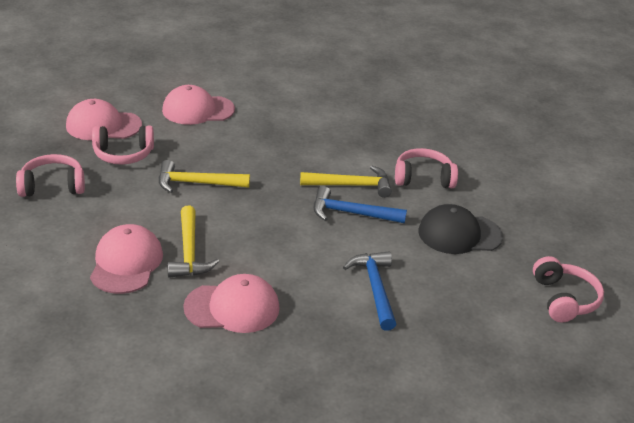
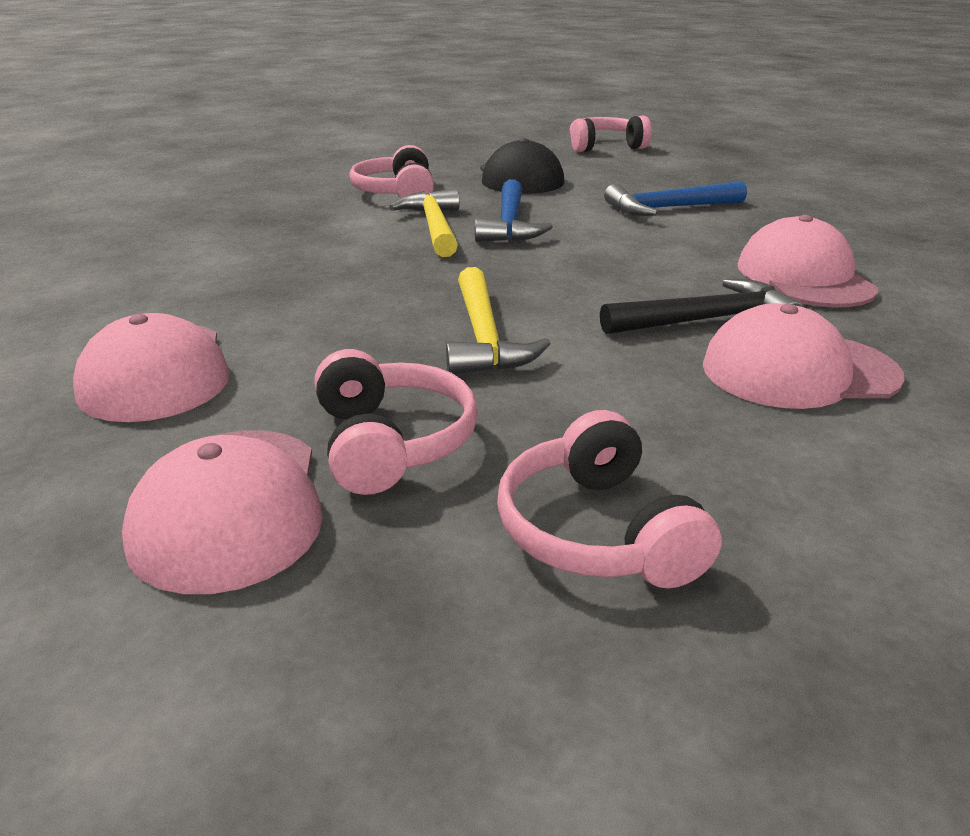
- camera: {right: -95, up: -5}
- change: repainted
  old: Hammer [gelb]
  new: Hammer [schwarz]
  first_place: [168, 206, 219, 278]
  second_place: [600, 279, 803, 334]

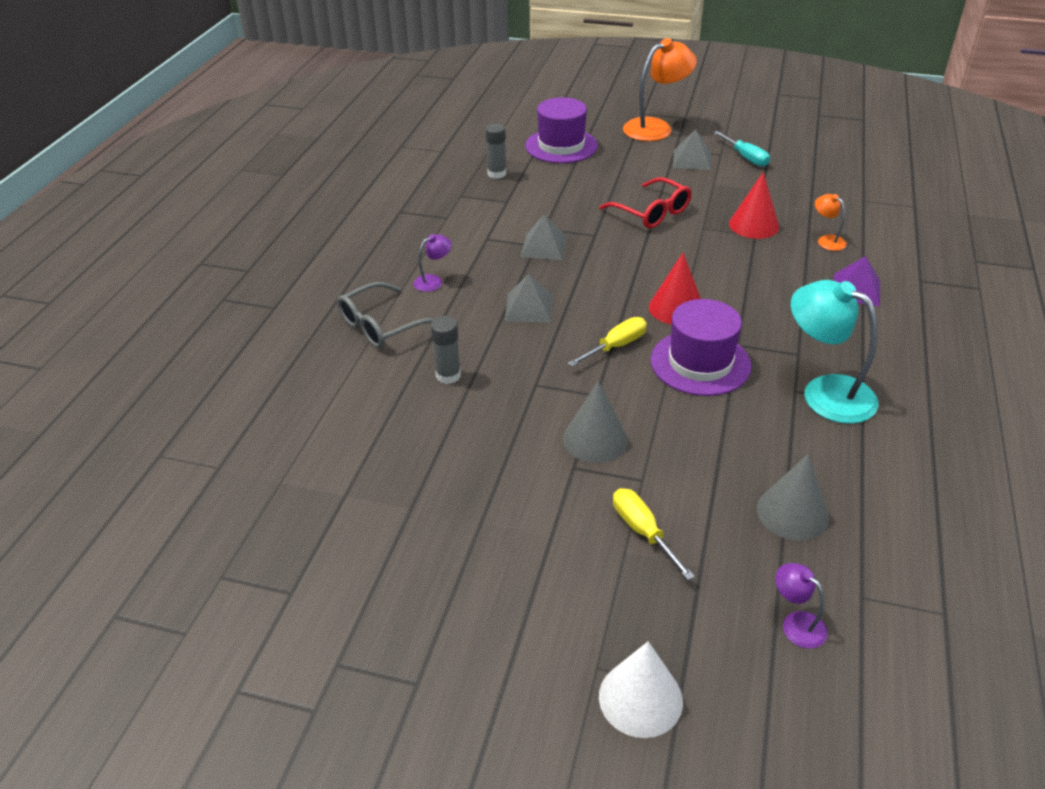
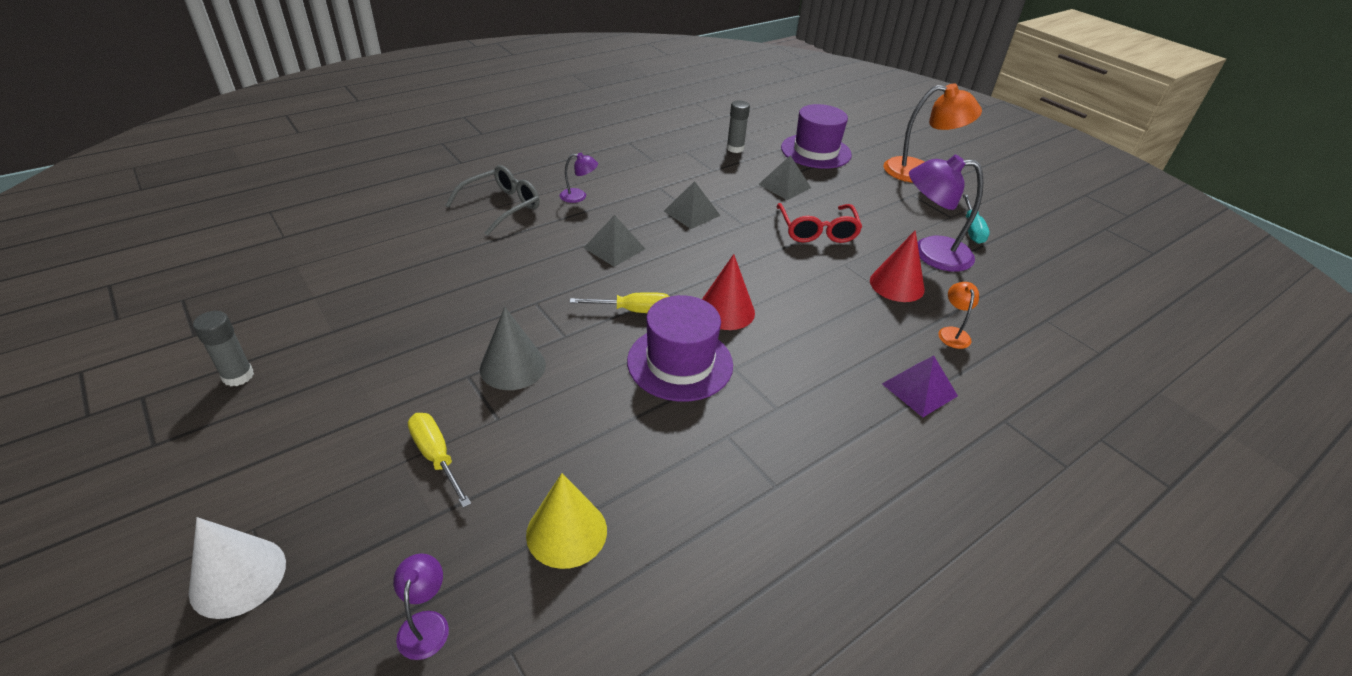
- camera: {right: 35, up: 0}
- change: shifted
  old: Pyramide [grau]
  first_place: [673, 129, 711, 170]
  second_place: [758, 155, 811, 200]
- change: gone
  old: Lampe [türkis]
  first_place: [791, 280, 879, 424]
- change: rotated
  old: Brille [grau]
  first_place: [337, 282, 434, 348]
  second_place: [445, 165, 540, 236]
  degrees: 135
- change: shifted
  old: Klebestift [grau]
  first_place: [430, 316, 461, 384]
  second_place: [193, 311, 254, 386]
- change: repainted
  old: Kegel [grau]
  new: Kegel [gelb]
  first_place: [757, 454, 829, 541]
  second_place: [526, 473, 607, 569]
- change: rotated
  old: Schraubenzieher [gelb]
  first_place: [613, 488, 695, 580]
  second_place: [408, 413, 471, 508]
  degrees: -45
- change: new
  new: Lampe [lila]
  second_place: [909, 154, 984, 272]

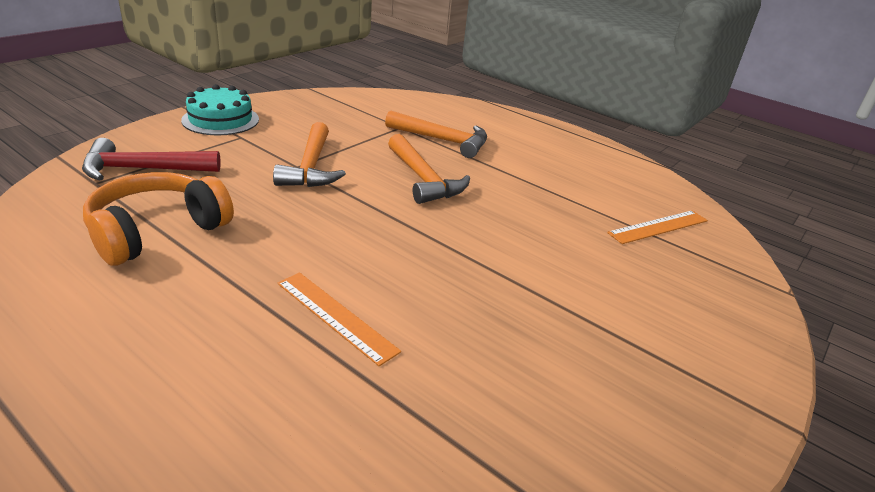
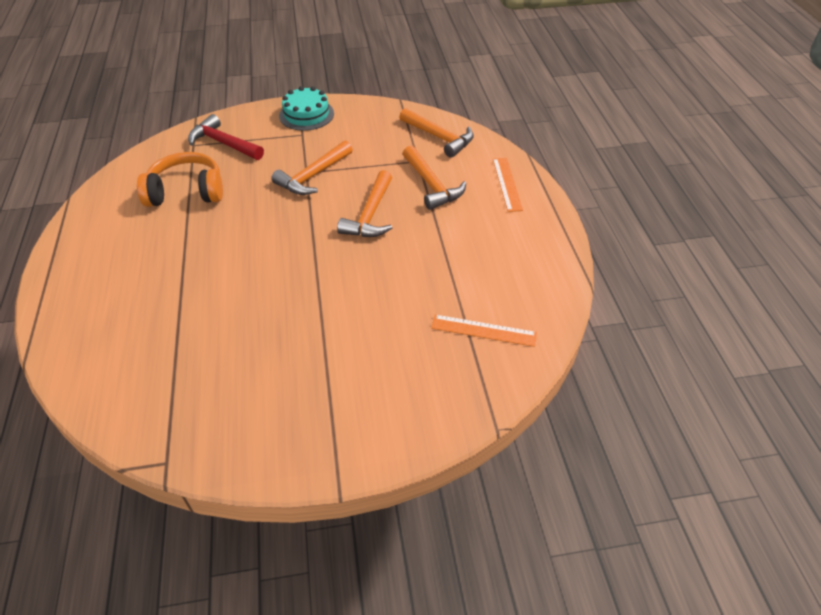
- camera: {right: 45, up: 15}
- change: shifted
  old: Lineal [orange]
  first_place: [278, 272, 401, 366]
  second_place: [493, 158, 523, 212]
- change: new
  new: Hammer [orange]
  second_place: [399, 108, 474, 158]

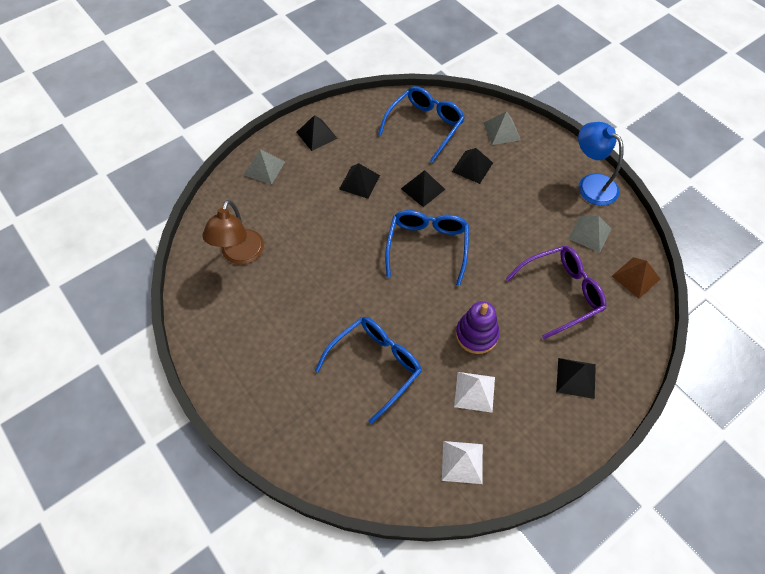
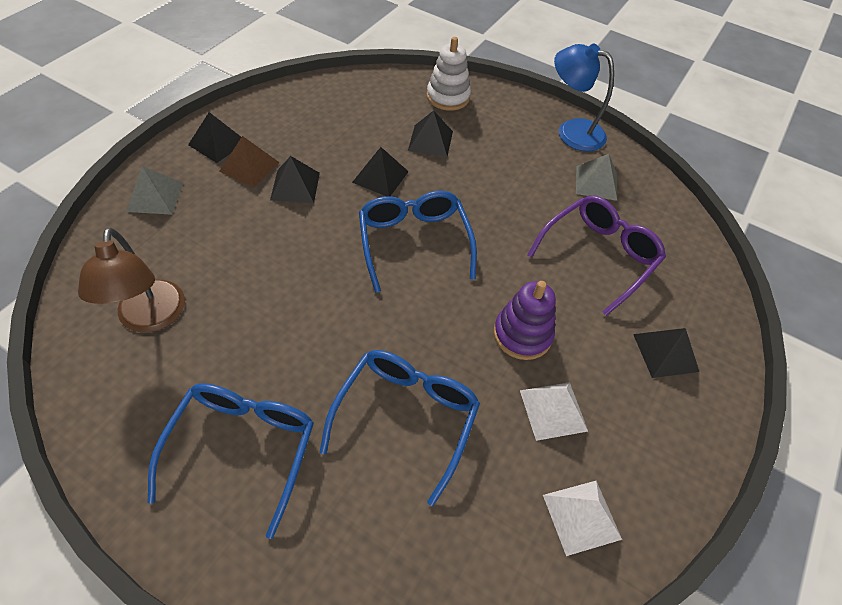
- camera: {right: -25, up: -5}
- change: shifted
  old: Brille [blau]
  first_place: [378, 86, 465, 163]
  second_place: [148, 383, 314, 539]
- change: swapped
  old: Pyramide [grau]
  new: Stapelspielzeug [weiß]
  first_place: [484, 111, 521, 145]
  second_place: [426, 37, 471, 111]
- change: shifted
  old: Pyramide [braun]
  first_place: [612, 257, 660, 299]
  second_place: [220, 136, 280, 188]

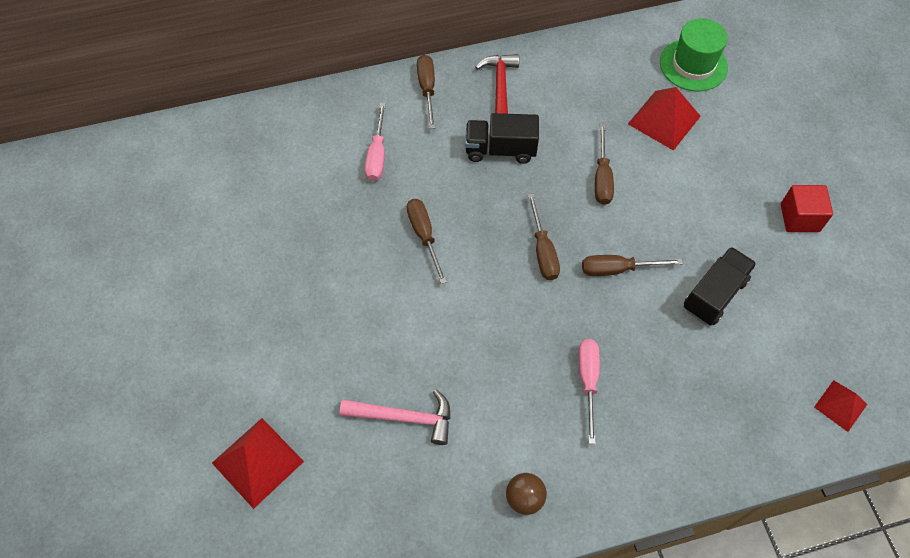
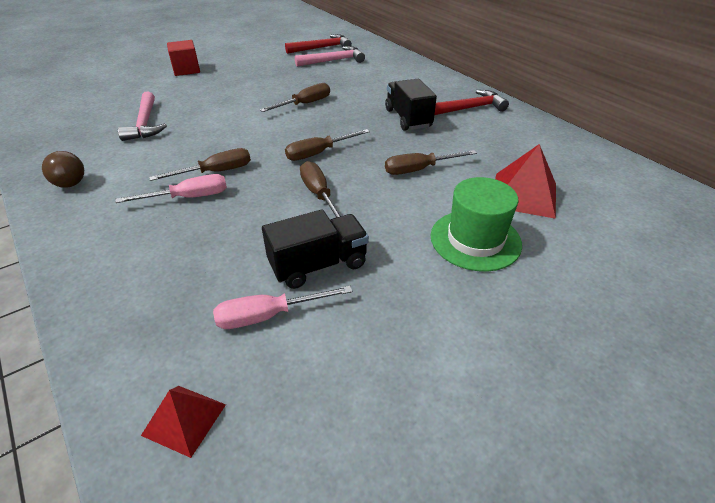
- camera: {right: 70, up: -20}
- change: shifted
  old: Hut [grün]
  first_place: [660, 18, 728, 91]
  second_place: [430, 177, 522, 272]
- change: shifted
  old: Schraubenzieher [braun]
  first_place: [417, 55, 435, 129]
  second_place: [149, 148, 251, 181]
- change: shifted
  old: Schraubenzieher [rosa]
  first_place: [365, 103, 386, 181]
  second_place: [213, 286, 352, 329]
- change: shifted
  old: Kubus [rot]
  first_place: [781, 185, 833, 232]
  second_place: [167, 40, 200, 76]
- change: rotated
  old: Lastwagen [schwarz]
  first_place: [684, 247, 757, 325]
  second_place: [262, 209, 369, 289]
  degrees: -45
- change: gone
  old: Pyramide [rot]
  first_place: [212, 418, 304, 509]
- change: new
  new: Hammer [rot]
  second_place: [285, 34, 352, 54]
- change: new
  new: Hammer [rosa]
  second_place: [295, 46, 365, 67]

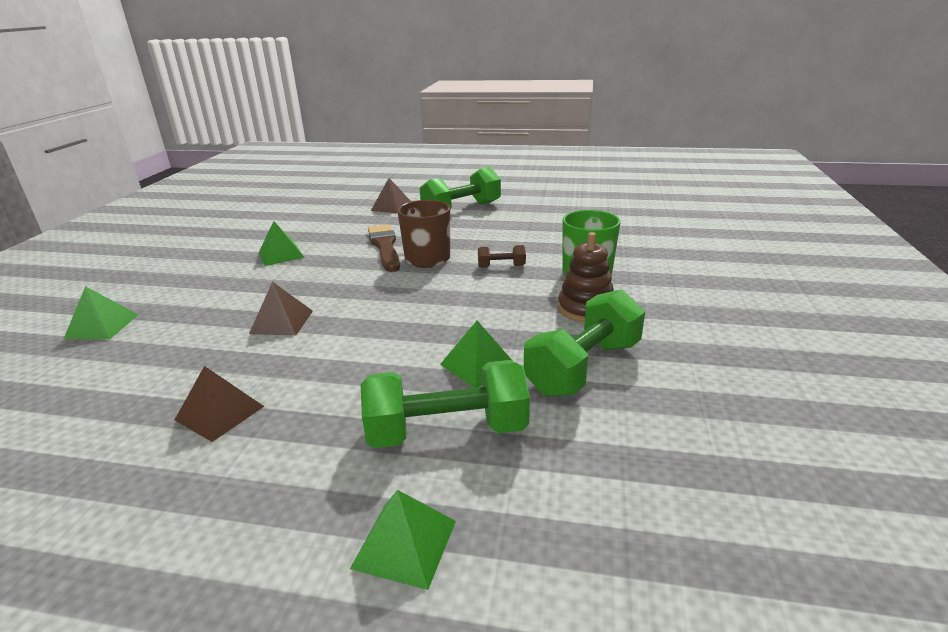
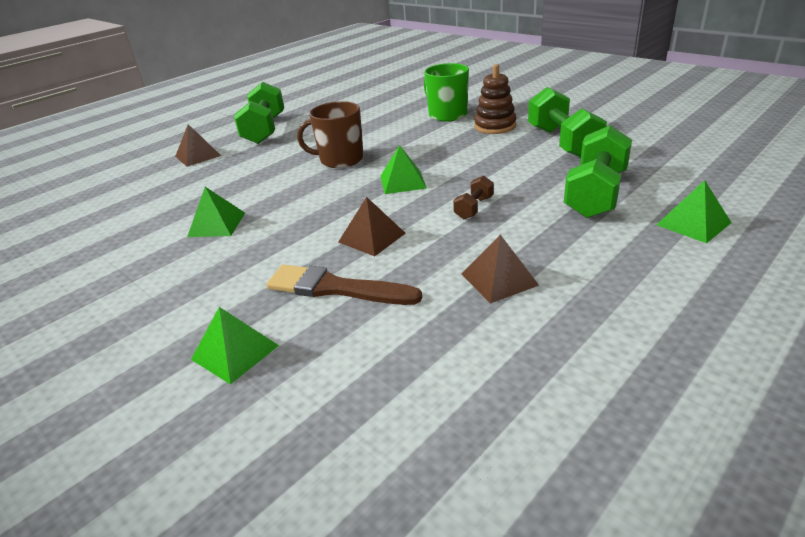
- camera: {right: -55, up: 5}
- change: shifted
  old: Pinsel [braun]
  first_place: [368, 224, 400, 272]
  second_place: [266, 265, 422, 305]
- change: shifted
  old: Hantel [braun]
  first_place: [478, 245, 526, 268]
  second_place: [453, 175, 494, 219]
- change: shifted
  old: Pyramide [grün]
  first_place: [440, 321, 513, 388]
  second_place: [380, 145, 427, 194]

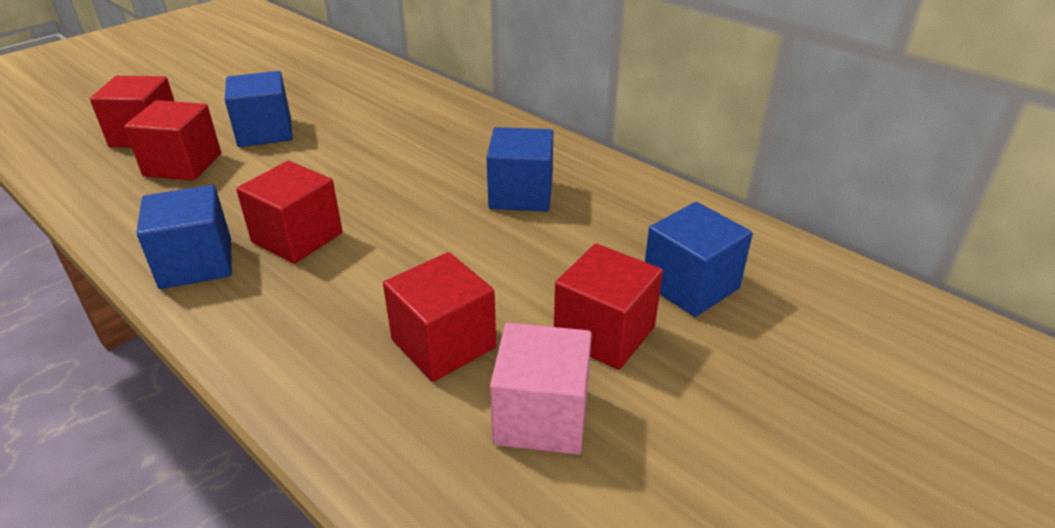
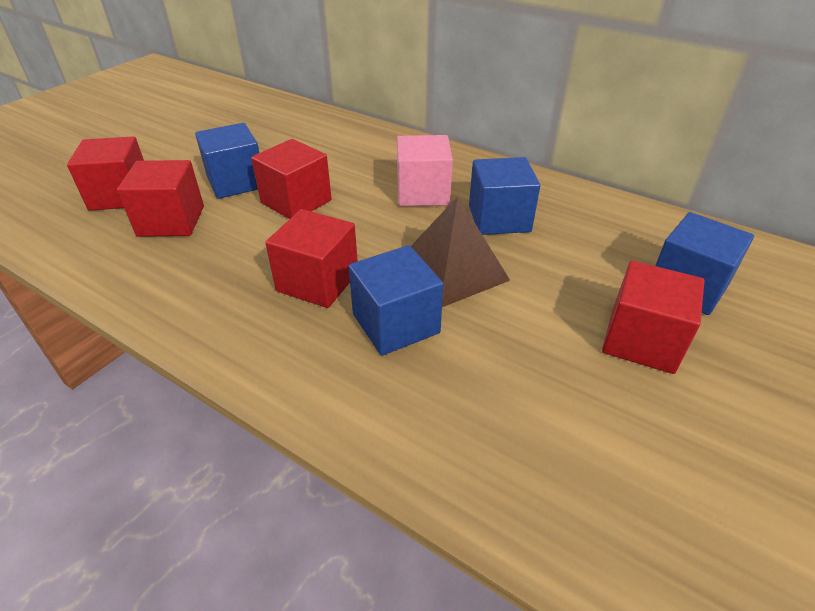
- camera: {right: -10, up: 5}
- change: shifted
  old: Kubus [blau]
  first_place: [136, 185, 232, 289]
  second_place: [348, 245, 443, 356]
- change: shifted
  old: Kubus [rot]
  first_place: [383, 252, 496, 382]
  second_place: [251, 139, 332, 219]
- change: shifted
  old: Kubus [rosa]
  first_place: [490, 323, 592, 455]
  second_place: [397, 135, 453, 206]
- change: new
  new: Pyramide [braun]
  second_place: [411, 196, 510, 307]

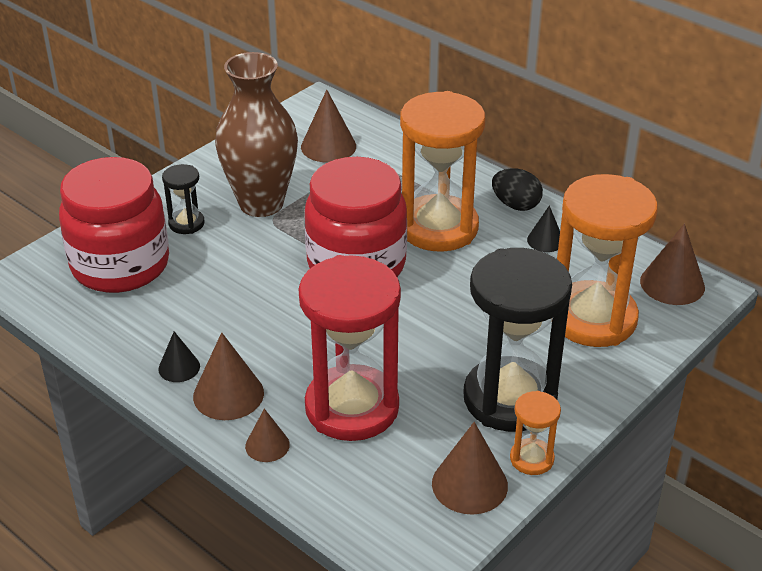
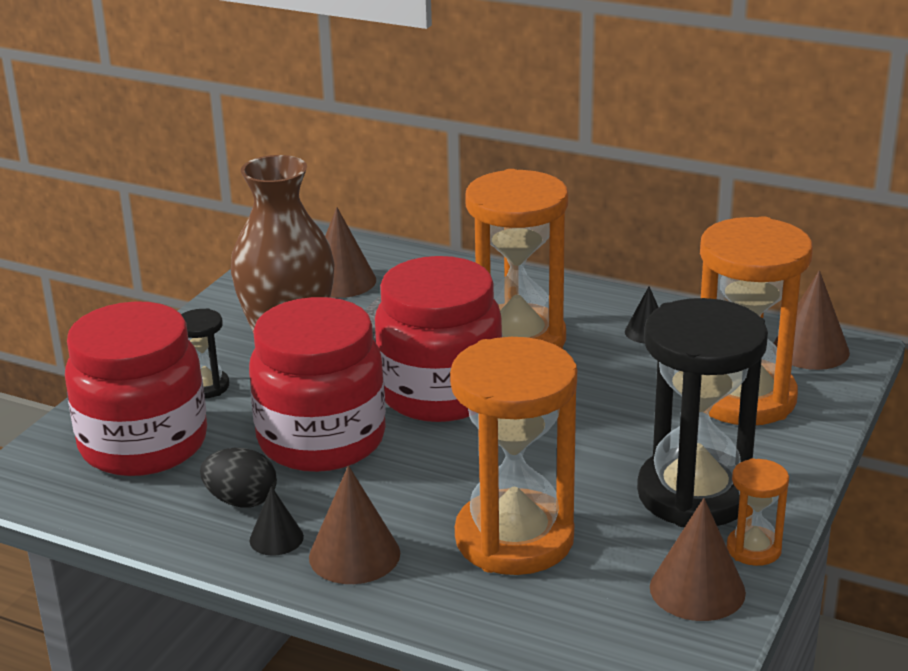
- camera: {right: -15, up: -10}
- change: shifted
  old: Ei [schwarz]
  first_place: [492, 168, 543, 211]
  second_place: [200, 448, 277, 508]
- change: repainted
  old: Sanduhr [rot]
  new: Sanduhr [orange]
  first_place: [299, 255, 401, 441]
  second_place: [450, 337, 577, 575]
- change: gone
  old: Kegel [braun]
  first_place: [245, 409, 290, 462]
- change: new
  new: Einmachglas [rot]
  second_place: [249, 297, 386, 472]

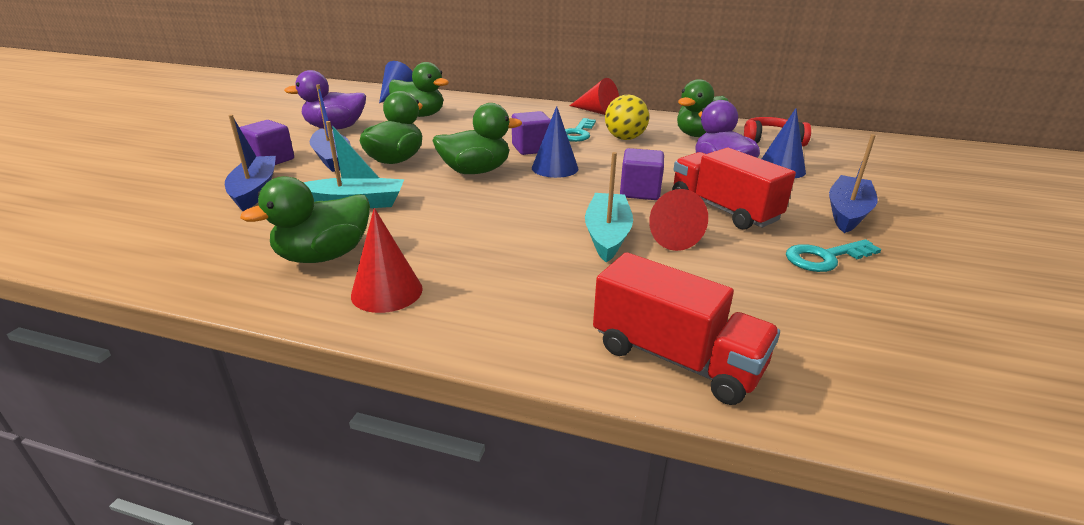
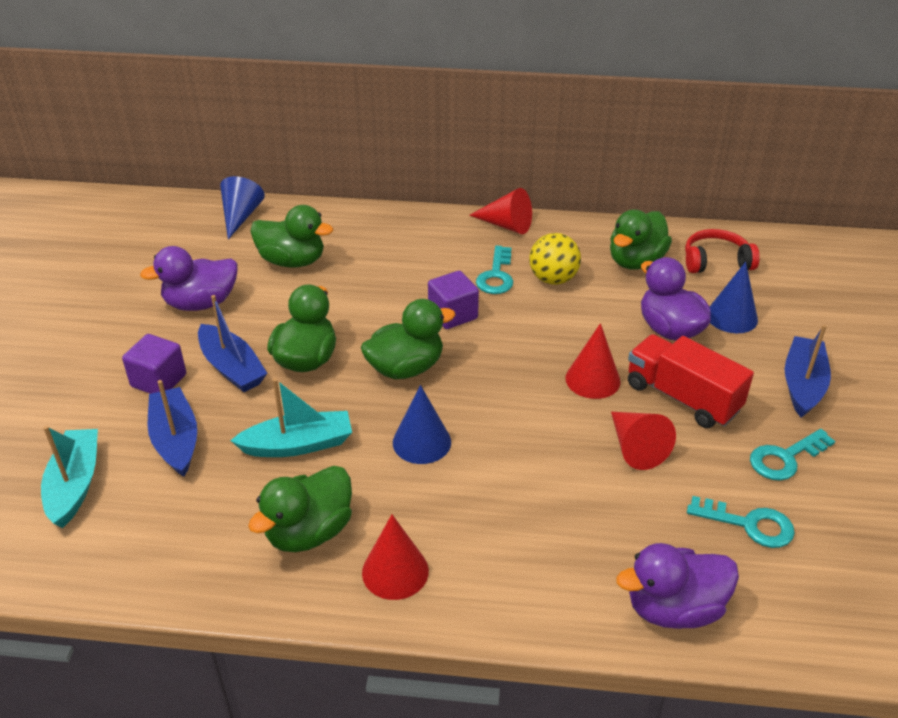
- camera: {right: -10, up: 10}
- change: shifted
  old: Kegel [blau]
  first_place: [532, 106, 579, 178]
  second_place: [393, 385, 451, 464]
- change: swapped
  old: Kubus [lila]
  new: Kegel [rot]
  first_place: [620, 148, 664, 200]
  second_place: [565, 323, 620, 399]
- change: shifted
  old: Boot [türkis]
  first_place: [585, 152, 633, 262]
  second_place: [41, 426, 98, 528]
- change: swapped
  old: Lastwagen [rot]
  new: Ente [lila]
  first_place: [593, 252, 780, 405]
  second_place: [616, 543, 739, 629]
- change: new
  new: Schlüssel [türkis]
  second_place: [687, 496, 795, 548]

